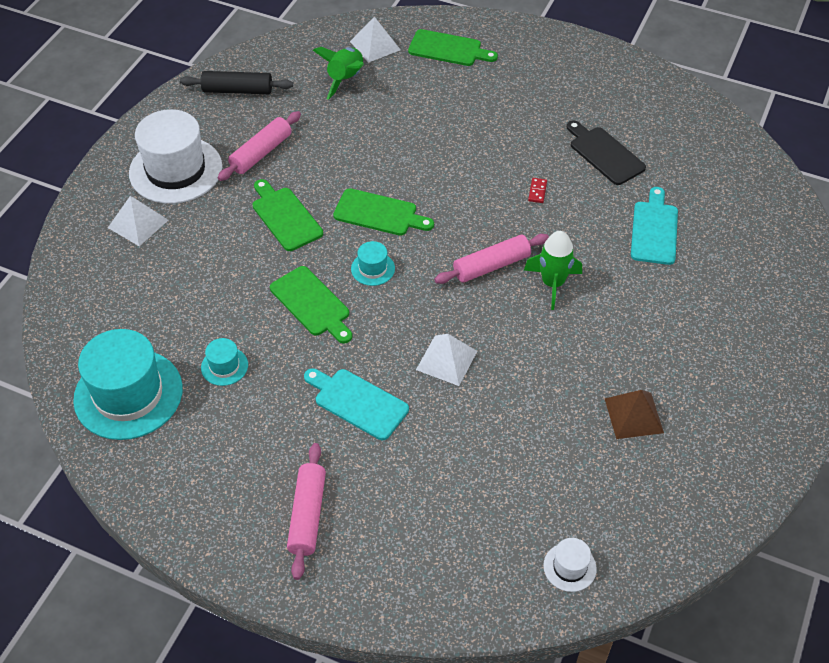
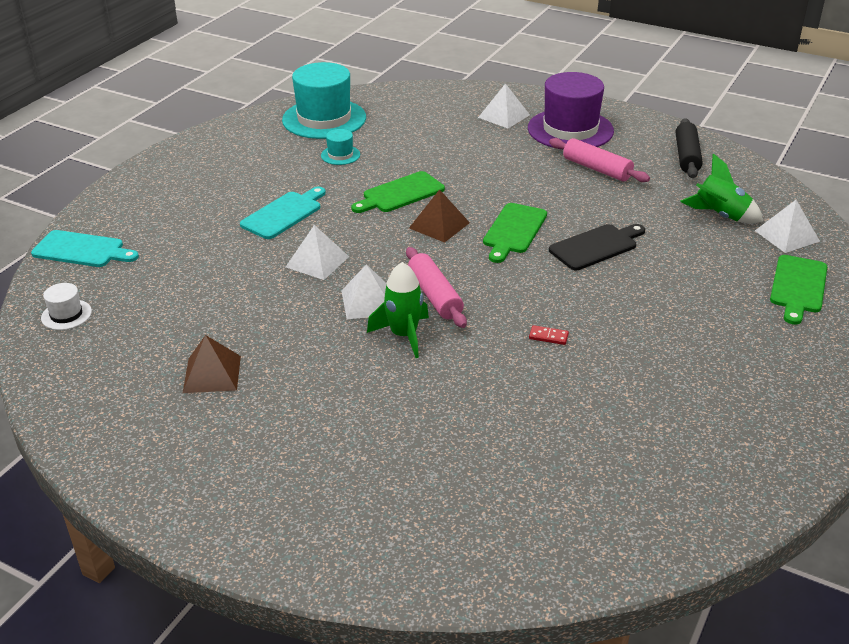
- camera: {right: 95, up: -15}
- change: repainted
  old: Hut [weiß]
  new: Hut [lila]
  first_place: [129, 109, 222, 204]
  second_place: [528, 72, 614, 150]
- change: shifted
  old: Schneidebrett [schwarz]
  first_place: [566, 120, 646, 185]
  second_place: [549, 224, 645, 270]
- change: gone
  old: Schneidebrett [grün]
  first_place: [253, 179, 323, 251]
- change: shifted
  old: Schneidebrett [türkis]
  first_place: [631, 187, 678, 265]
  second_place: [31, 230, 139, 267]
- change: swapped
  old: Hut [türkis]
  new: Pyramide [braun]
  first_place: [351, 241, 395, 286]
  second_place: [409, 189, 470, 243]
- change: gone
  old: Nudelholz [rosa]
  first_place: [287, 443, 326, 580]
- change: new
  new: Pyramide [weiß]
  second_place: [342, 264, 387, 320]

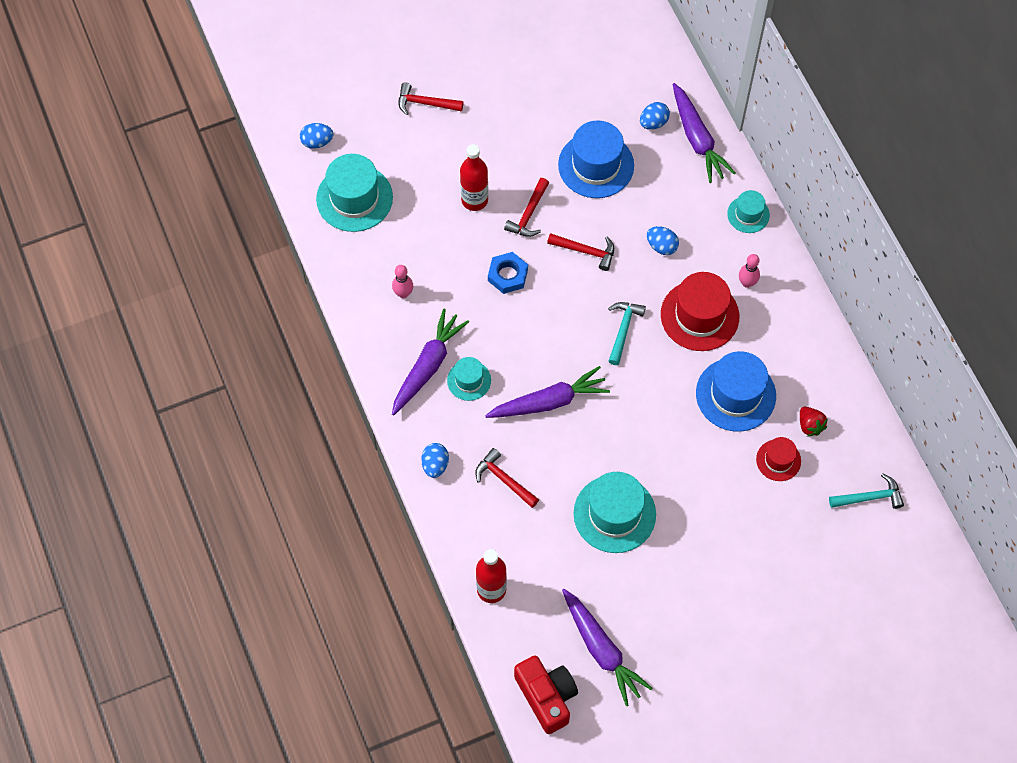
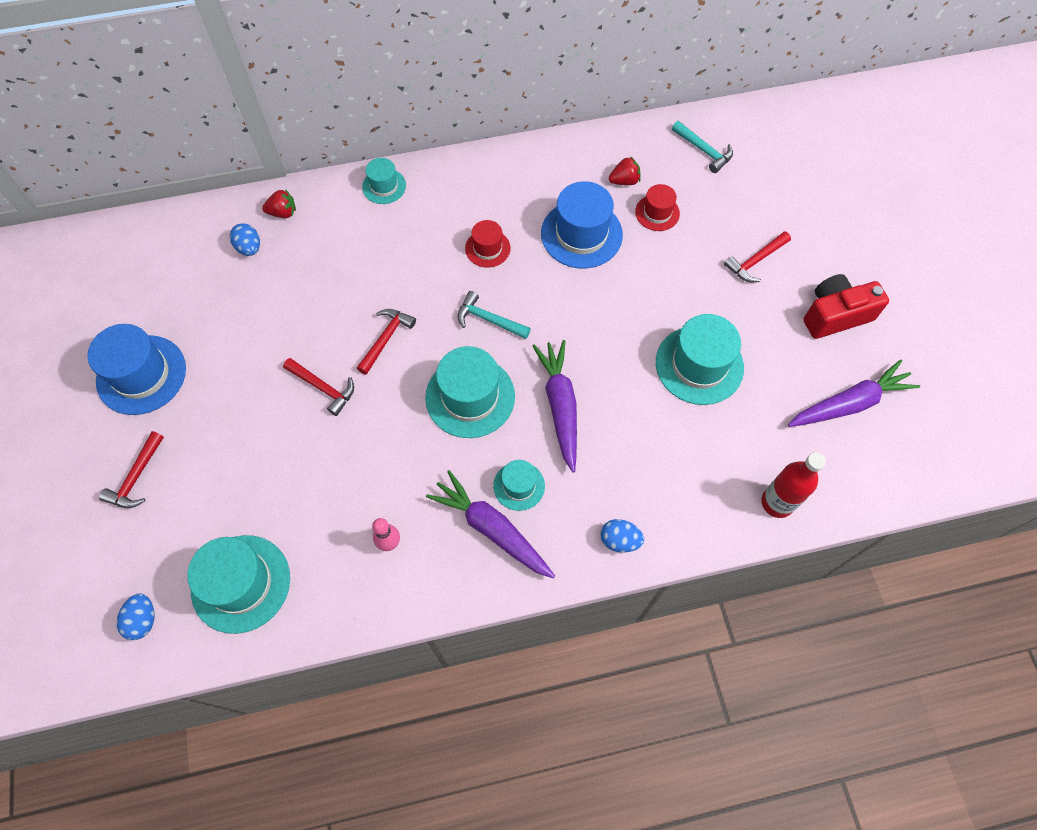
- camera: {right: -80, up: 0}
- change: swapped
  old: Karotte [lila]
  new: Erdbeere [rot]
  first_place: [673, 83, 735, 183]
  second_place: [262, 189, 296, 218]
- change: shifted
  old: Hut [blau]
  first_place: [558, 120, 634, 198]
  second_place: [87, 324, 186, 415]
- change: gone
  old: Flasche [rot]
  first_place: [460, 144, 488, 211]
- change: gone
  old: Ei [blau]
  first_place: [647, 226, 679, 255]
- change: gone
  old: Sechskantmutter [blau]
  first_place: [488, 252, 528, 294]
- change: gone
  old: Bowlingkegel [rosa]
  first_place: [739, 254, 760, 288]
- change: scaled
  old: Hut [rot]
  first_place: [661, 272, 739, 351]
  second_place: [465, 220, 511, 268]
  factor: 0.55
- change: shifted
  old: Hammer [rot]
  first_place: [475, 448, 539, 508]
  second_place: [724, 231, 791, 282]
- change: rotated
  old: Hammer [türkis]
  first_place: [829, 473, 904, 509]
  second_place: [672, 121, 733, 173]
  degrees: 135
- change: shifted
  old: Kamera [rot]
  first_place: [514, 656, 578, 734]
  second_place: [803, 274, 889, 339]
- change: new
  new: Hut [türkis]
  second_place: [425, 346, 515, 438]

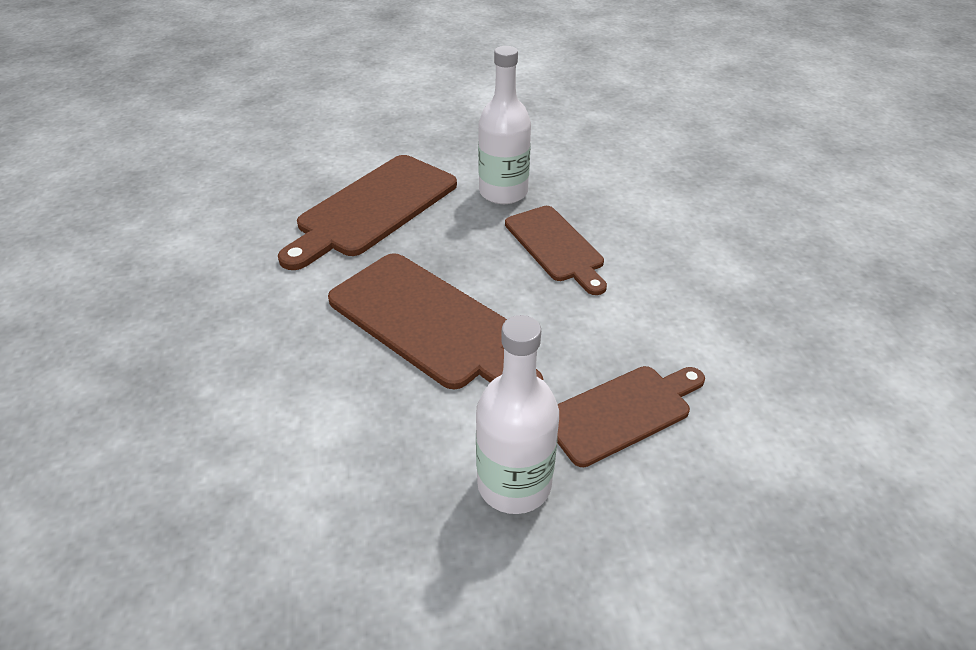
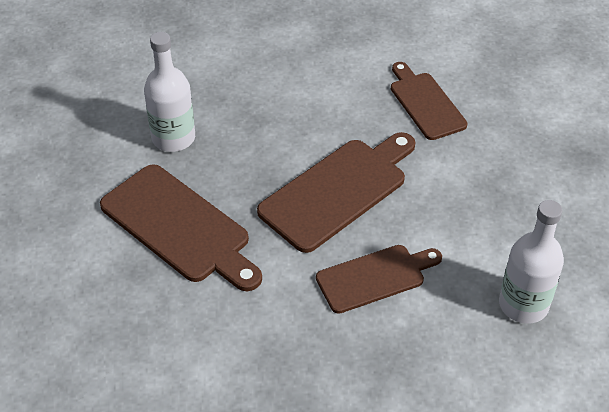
- camera: {right: -85, up: 5}
- change: shifted
  old: Schneidebrett [braun]
  first_place: [505, 206, 607, 295]
  second_place: [316, 245, 442, 314]
- change: shifted
  old: Flasche [weiß]
  first_place: [476, 315, 559, 514]
  second_place: [499, 200, 564, 324]

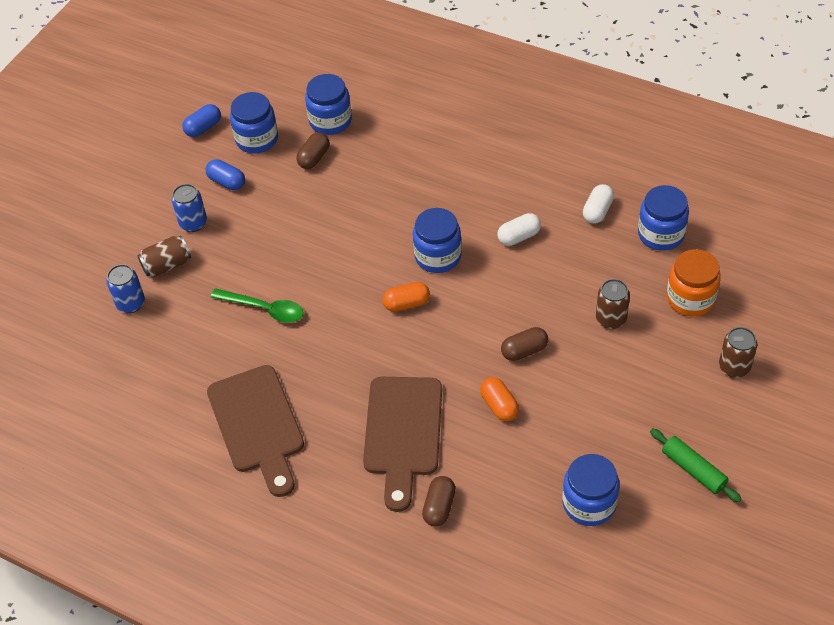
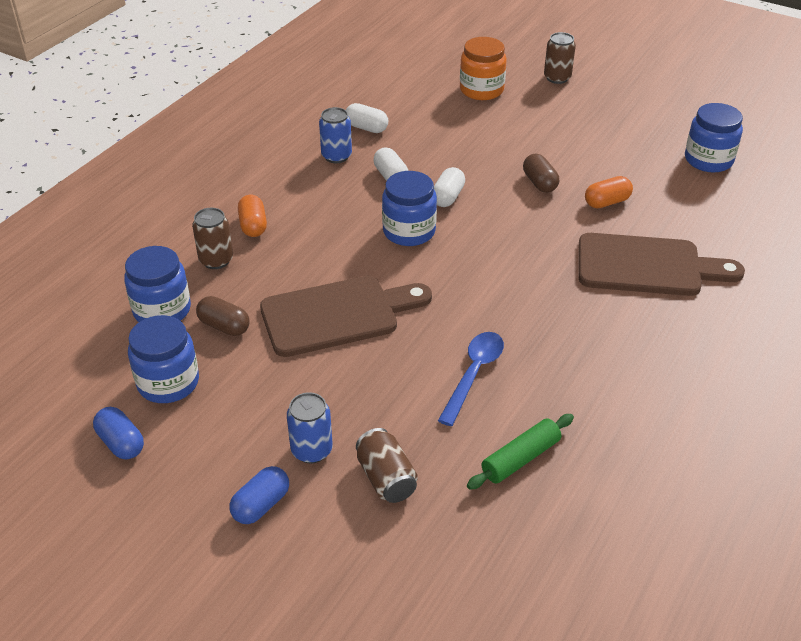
- camera: {right: -90, up: -10}
- change: shifted
  old: Kapsel [blau]
  first_place: [206, 159, 245, 190]
  second_place: [230, 466, 289, 524]
- change: gone
  old: Einmachglas [blau]
  first_place: [638, 185, 689, 251]
- change: shifted
  old: Dose [blau]
  first_place: [107, 264, 145, 313]
  second_place: [319, 107, 352, 163]
- change: shifted
  old: Dose [braun]
  first_place: [596, 279, 630, 329]
  second_place: [192, 208, 233, 269]
- change: shifted
  old: Kapsel [orange]
  first_place: [382, 282, 430, 312]
  second_place: [238, 195, 267, 237]
- change: repainted
  old: Löffel [grün]
  new: Löffel [blau]
  first_place: [211, 288, 304, 323]
  second_place: [438, 332, 504, 426]
- change: shifted
  old: Schneidebrett [braun]
  first_place: [207, 365, 304, 497]
  second_place: [260, 276, 432, 357]
- change: shifted
  old: Nudelholz [grün]
  first_place: [650, 428, 742, 502]
  second_place: [467, 414, 574, 490]
- change: gone
  old: Kapsel [braun]
  first_place: [422, 476, 456, 527]
- change: new
  new: Kapsel [weiß]
  second_place: [434, 167, 465, 207]

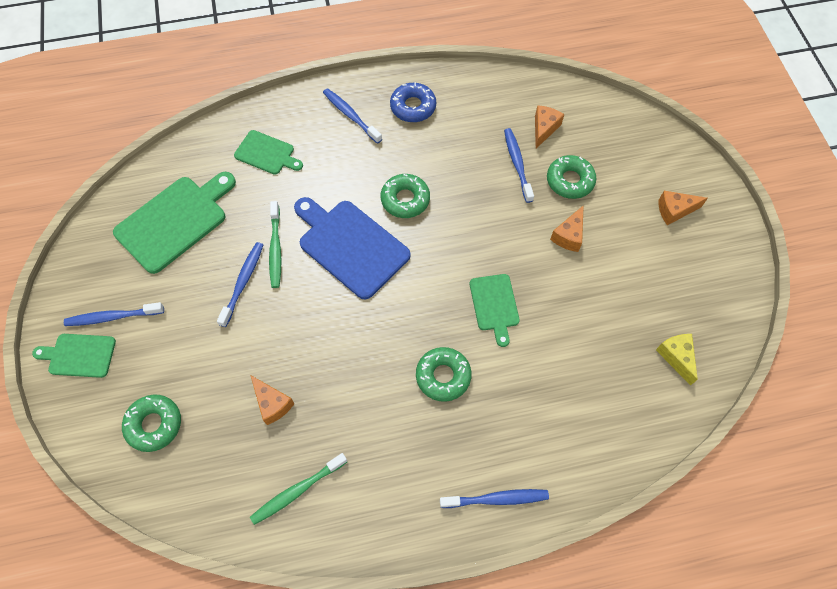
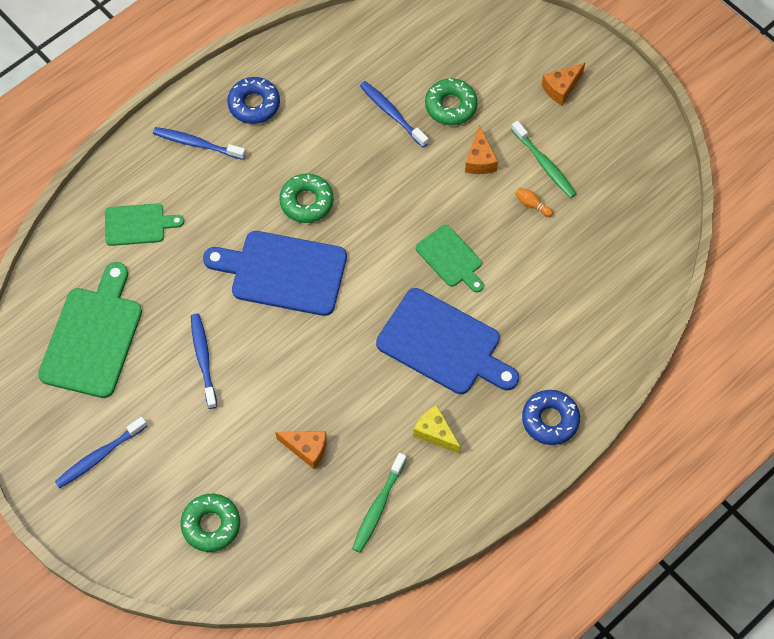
- camera: {right: -30, up: 0}
- change: gone
  old: Käse [orange]
  first_place: [535, 105, 564, 148]
- change: shifted
  old: Zahnbürste [grün]
  first_place: [269, 201, 282, 288]
  second_place: [511, 121, 576, 198]
- change: gone
  old: Schneidebrett [grün]
  first_place: [32, 334, 116, 378]
- change: shifted
  old: Käse [gelb]
  first_place: [656, 334, 698, 386]
  second_place: [413, 405, 461, 454]
- change: swapped
  old: Donut [grün]
  new: Schneidebrett [blau]
  first_place: [416, 347, 472, 402]
  second_place: [376, 288, 519, 394]
- change: swapped
  old: Zahnbürste [blau]
  new: Donut [blau]
  first_place: [440, 489, 549, 508]
  second_place: [522, 390, 580, 445]
- change: new
  new: Bowlingkegel [orange]
  second_place: [515, 188, 553, 217]

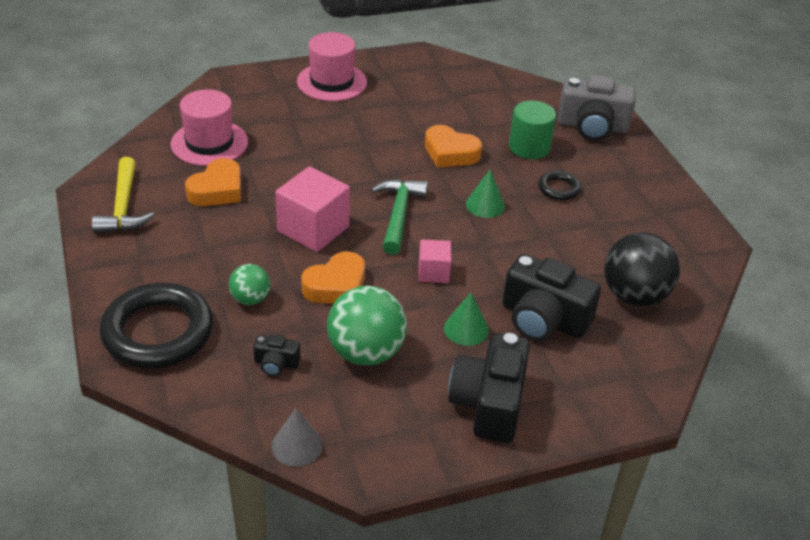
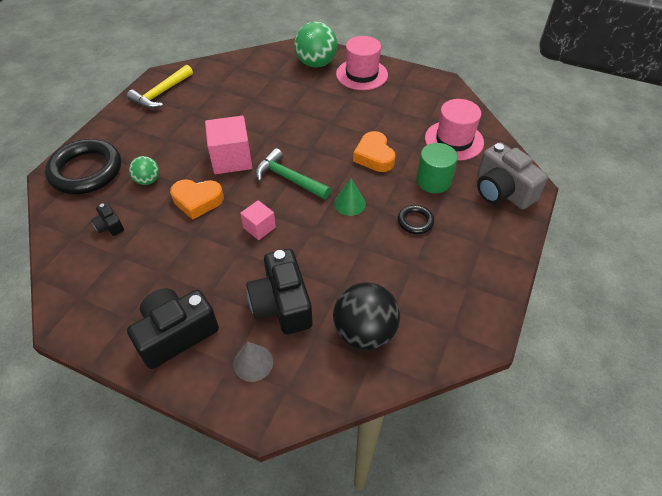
- camera: {right: 45, up: 10}
- change: shifted
  old: Hut [rosa]
  first_place: [171, 89, 248, 166]
  second_place: [425, 99, 484, 161]
- change: gone
  old: Herz [orange]
  first_place: [185, 158, 241, 206]
- change: rotated
  old: Hammer [grün]
  first_place: [371, 179, 428, 255]
  second_place: [256, 148, 331, 200]
  degrees: -105
- change: shifted
  old: Ball [grün]
  first_place: [327, 285, 407, 366]
  second_place: [294, 21, 337, 67]
- change: gone
  old: Kegel [grün]
  first_place: [444, 292, 489, 346]
- change: shifted
  old: Kegel [grau]
  first_place: [272, 408, 323, 467]
  second_place: [234, 342, 273, 382]

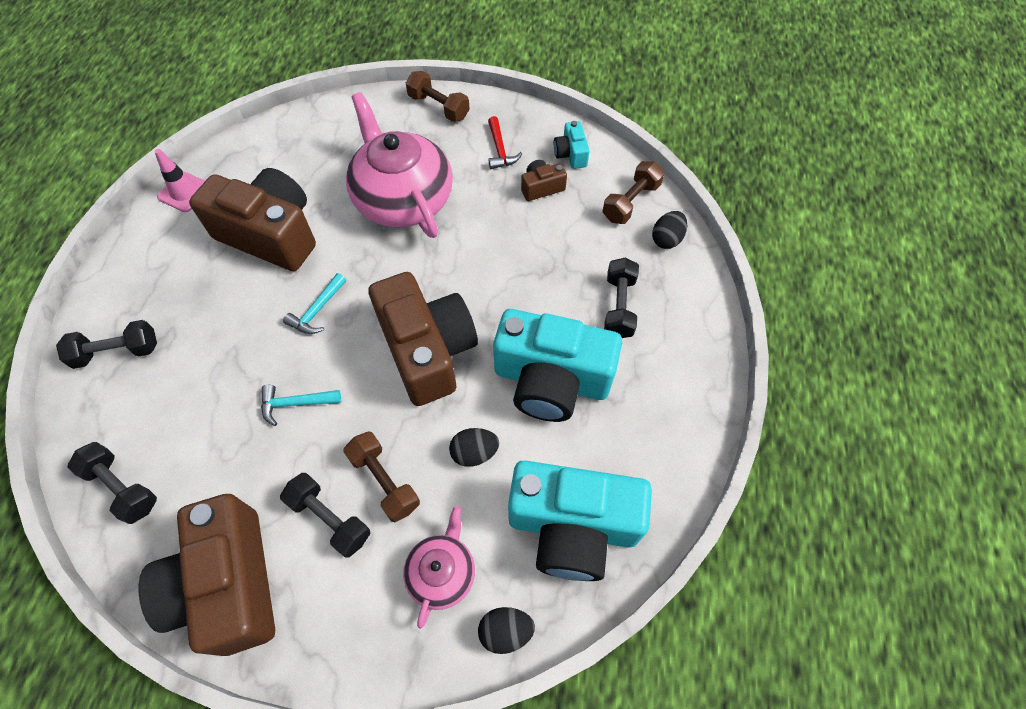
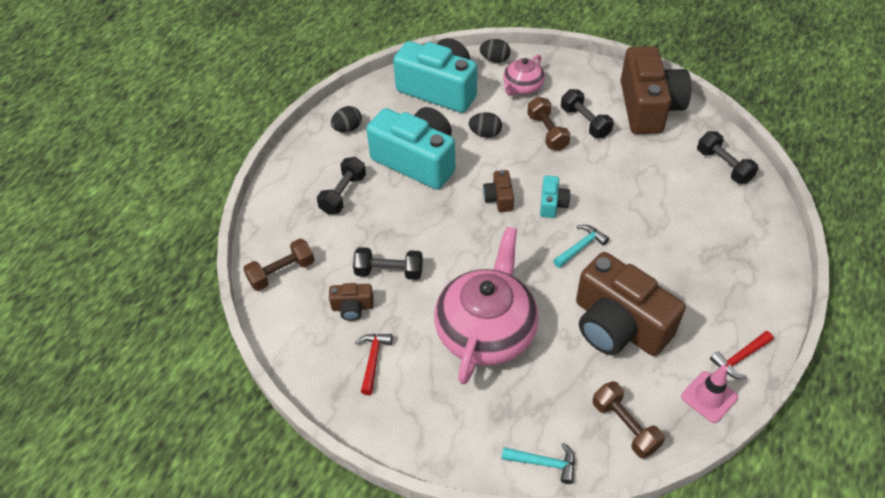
- camera: {right: -160, up: -10}
- change: shifted
  old: Hantel [braun]
  first_place: [406, 71, 470, 122]
  second_place: [592, 381, 665, 459]
- change: rotated
  old: Teekanne [rosa]
  first_place: [346, 92, 453, 238]
  second_place: [434, 227, 538, 384]
  degrees: -150
- change: shifted
  old: Kamera [türkis]
  first_place: [554, 121, 590, 169]
  second_place: [540, 175, 571, 218]
- change: shifted
  old: Ei [schwarz]
  first_place: [652, 211, 687, 249]
  second_place: [331, 106, 362, 132]
- change: scaled
  old: Kamera [braun]
  first_place: [368, 272, 478, 406]
  second_place: [483, 170, 514, 212]
  factor: 0.43
- change: shifted
  old: Hantel [schwarz]
  first_place: [56, 320, 157, 369]
  second_place: [353, 247, 423, 280]
- change: shifted
  old: Hammer [türkis]
  first_place: [261, 385, 341, 426]
  second_place: [502, 443, 575, 484]
- change: new
  new: Hammer [rot]
  second_place: [710, 331, 773, 379]

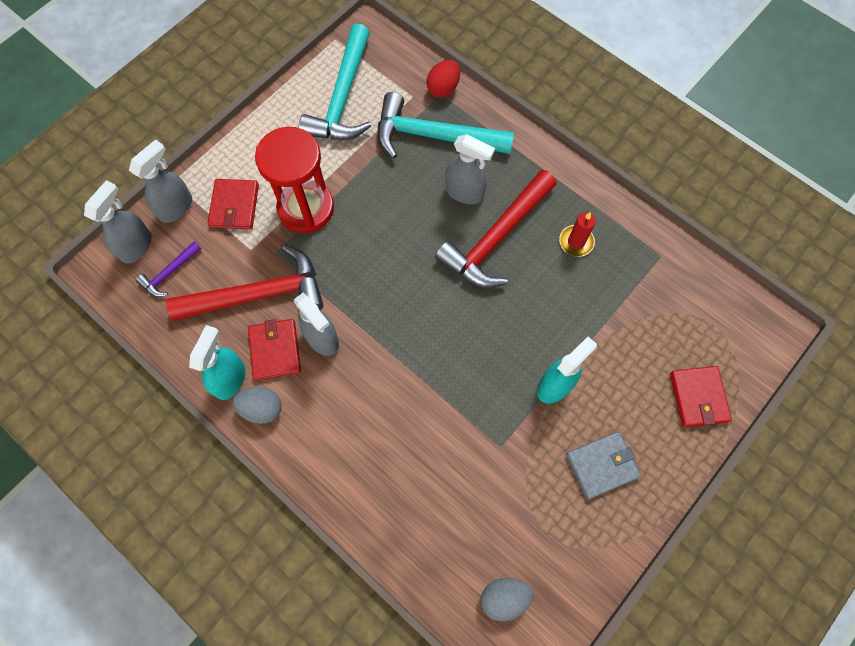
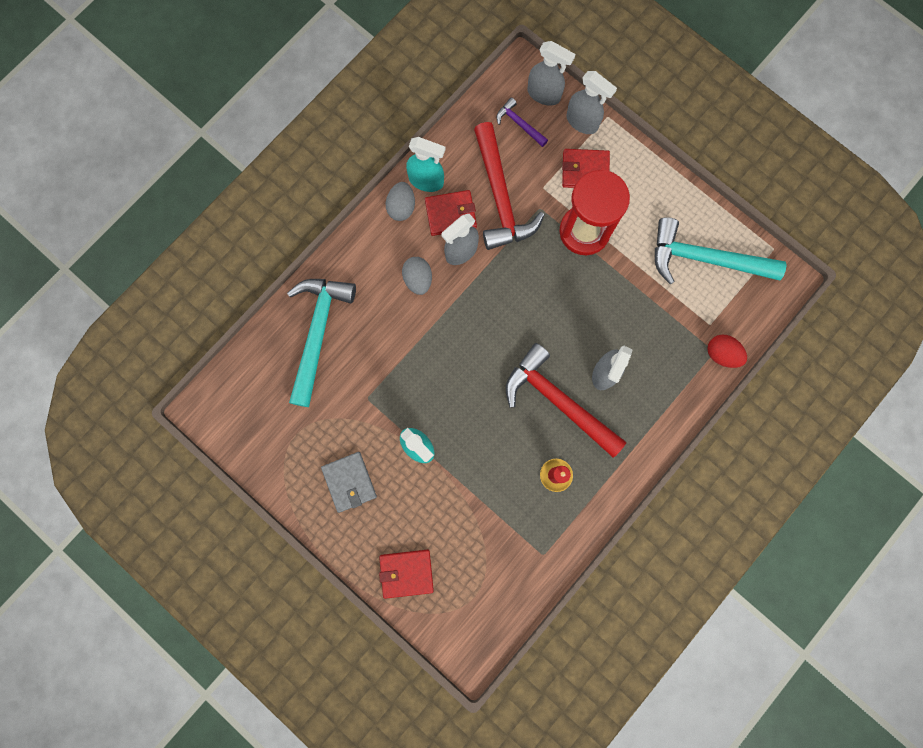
- camera: {right: 90, up: 10}
- change: shifted
  old: Hammer [türkis]
  first_place: [377, 92, 514, 159]
  second_place: [287, 279, 356, 407]
- change: shifted
  old: Ei [grau]
  first_place: [481, 578, 533, 621]
  second_place: [402, 257, 432, 295]

